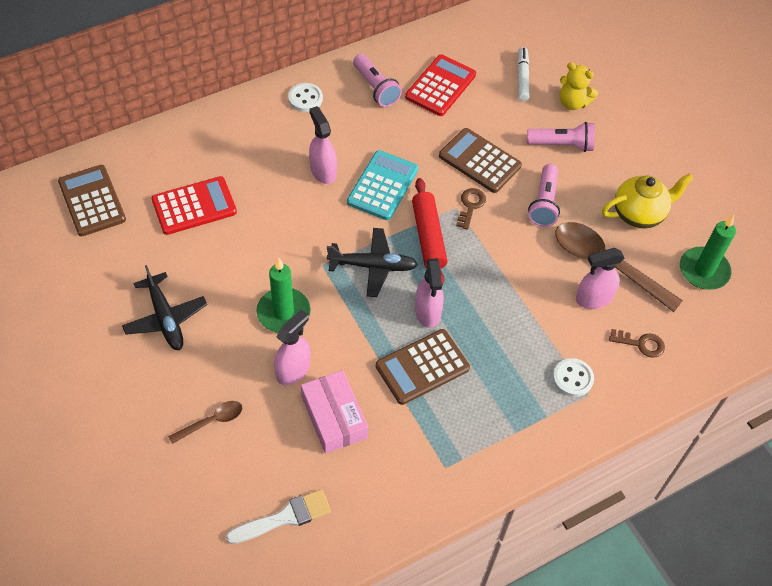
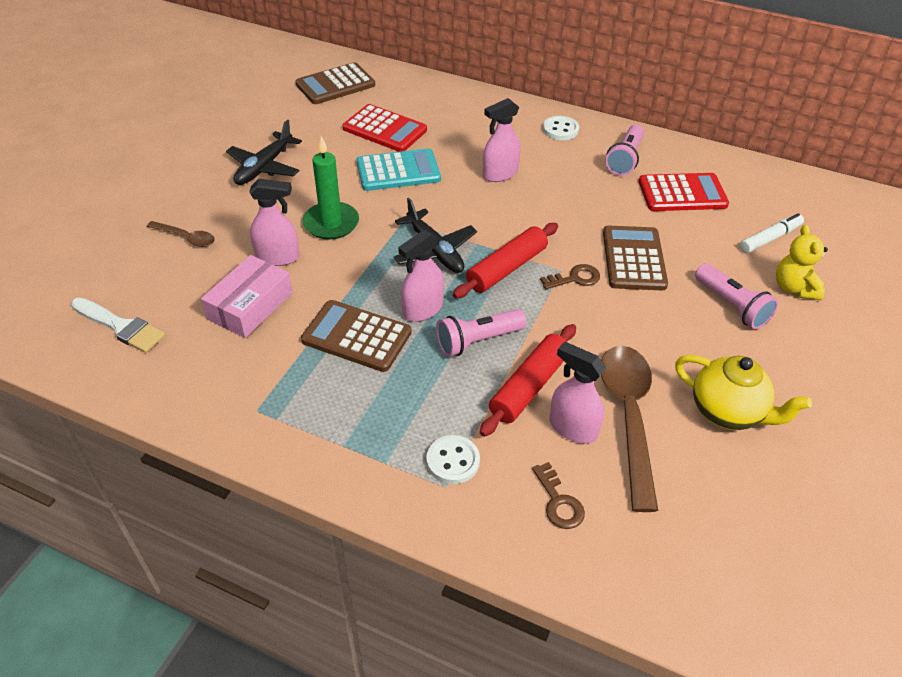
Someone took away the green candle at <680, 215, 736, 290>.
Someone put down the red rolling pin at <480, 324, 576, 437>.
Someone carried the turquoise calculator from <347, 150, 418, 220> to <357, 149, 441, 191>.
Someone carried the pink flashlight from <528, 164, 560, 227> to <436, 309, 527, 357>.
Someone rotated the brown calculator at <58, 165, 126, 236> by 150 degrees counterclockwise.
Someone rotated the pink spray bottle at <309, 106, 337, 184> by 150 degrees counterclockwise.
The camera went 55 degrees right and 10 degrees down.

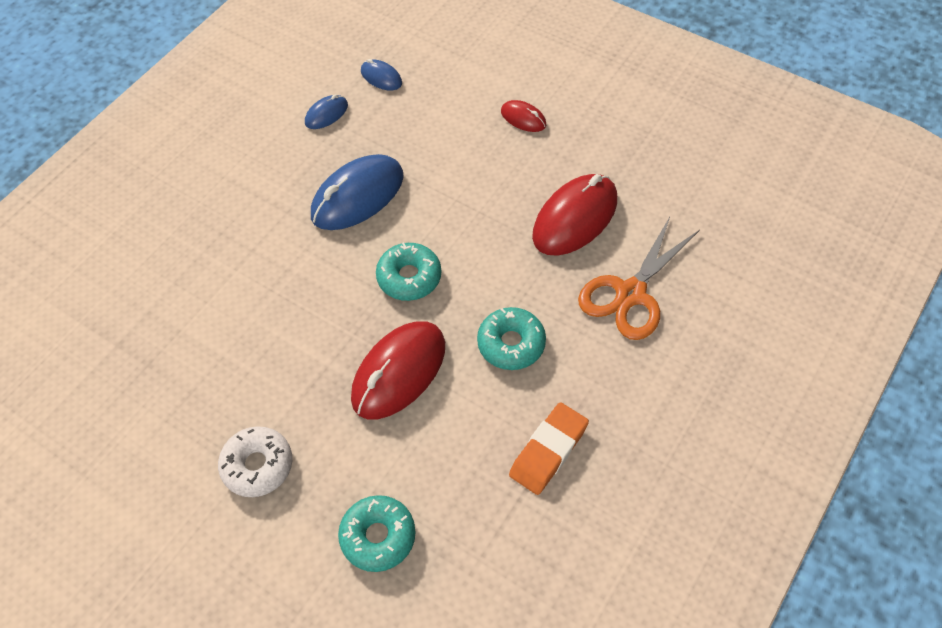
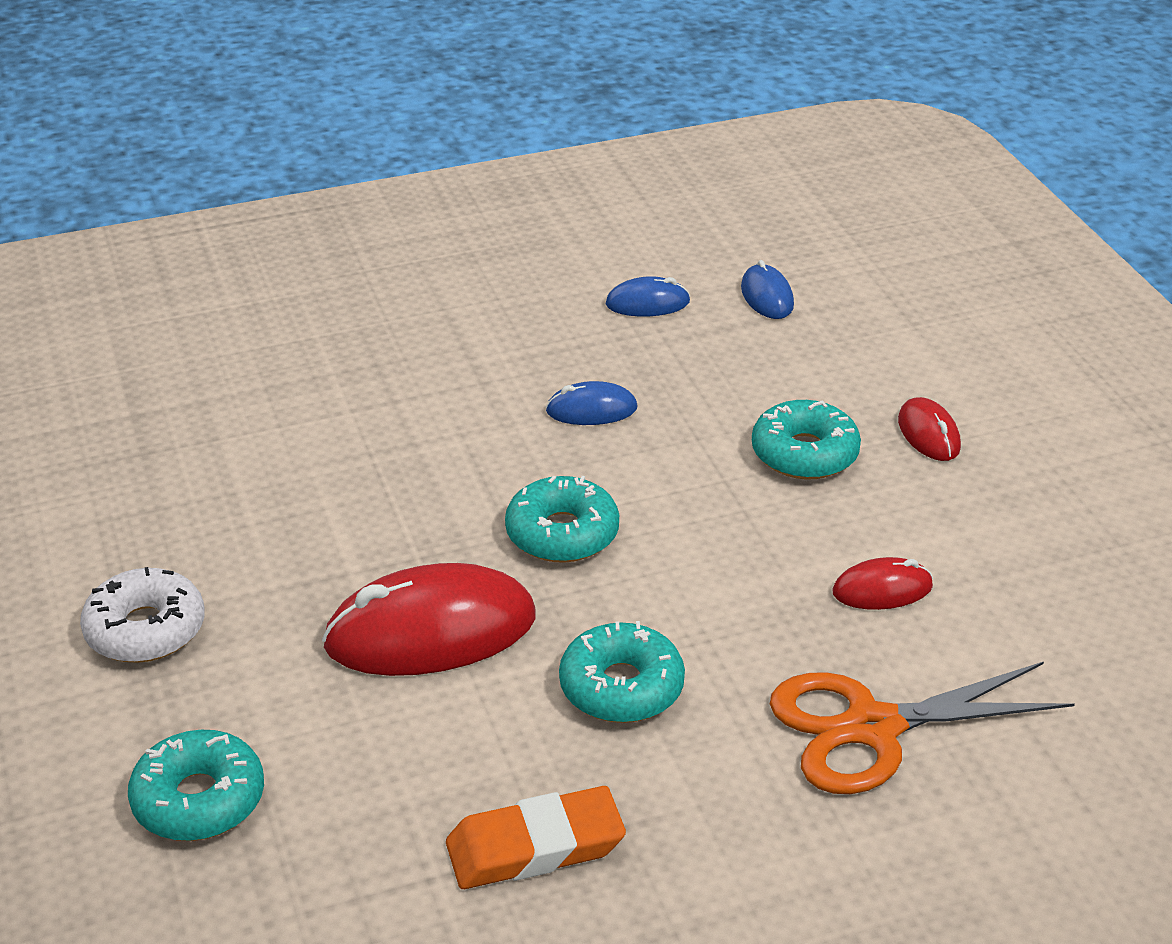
Someone put down the turquoise donut at <752, 400, 861, 480>.
Someone scaled the blue mouse at <311, 154, 404, 230> by 0.49.
Someone scaled the red mouse at <532, 174, 617, 256> by 0.49.
The camera went 35 degrees right and 20 degrees down.

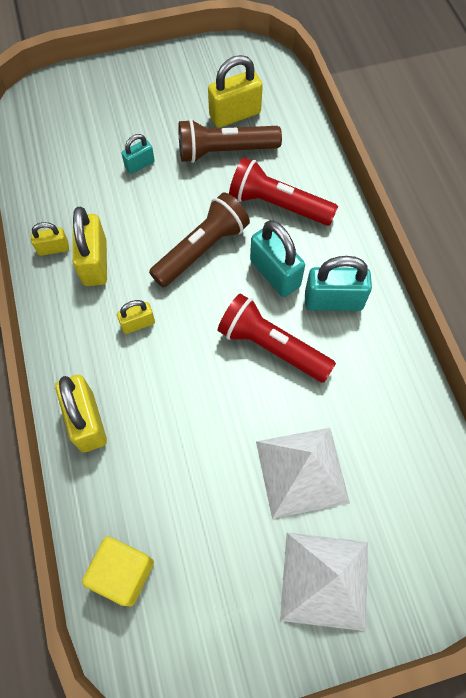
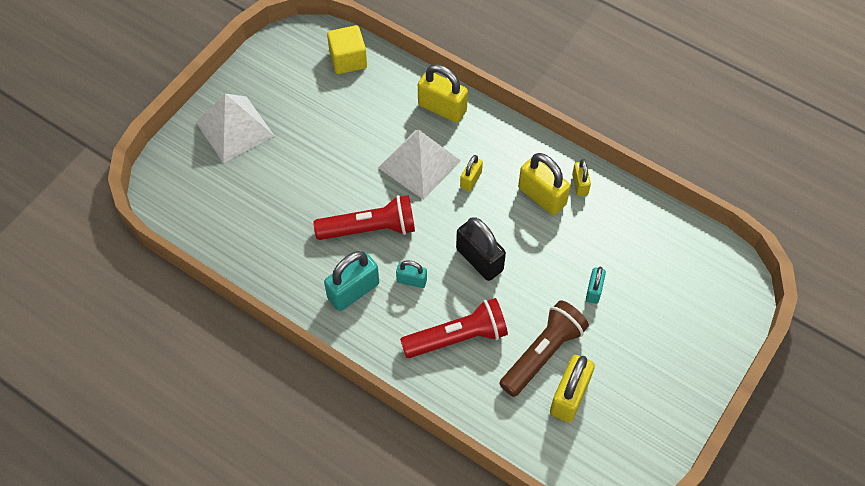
Someone carried the white pyramid from <256, 428, 350, 519> to <378, 130, 461, 200>.
Someone swapped the brown flashlight at <149, 192, 250, 287> for the black padlock at <456, 217, 506, 281>.
Someone rotated the yellow padlock at <31, 222, 69, 256> by 45 degrees counterclockwise.
Someone scaled the turquoise padlock at <250, 220, 305, 297> by 0.56.
The camera went 140 degrees right and 5 degrees down.

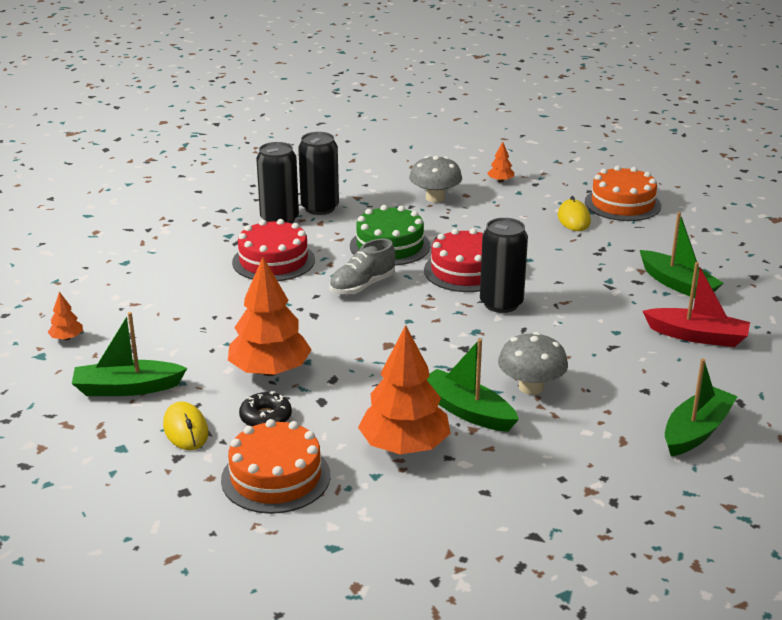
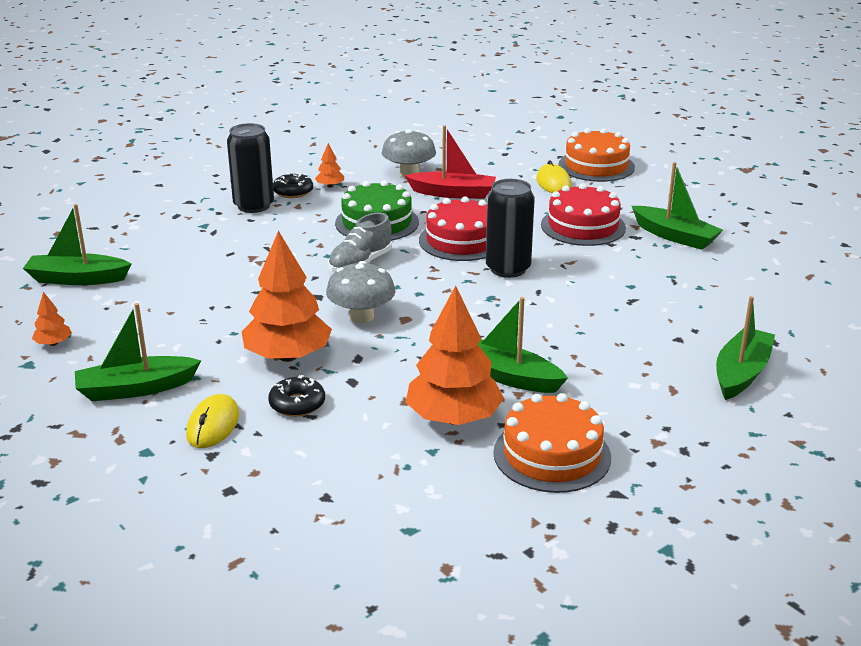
Someone put down the green boat at <23, 204, 132, 285>.
Someone carried the orange cake from <221, 419, 331, 514> to <493, 393, 611, 493>.
Someone carried the red cake from <232, 219, 315, 281> to <541, 183, 626, 246>.
Someone carried the orange tree from <487, 142, 514, 182> to <315, 143, 344, 188>.
Someone carried the grey mushroom from <498, 332, 568, 395> to <326, 261, 395, 323>.
Someone carried the red boat from <643, 262, 750, 347> to <405, 125, 496, 199>.
Someone swapped the black can at <298, 132, 339, 215> for the black donut at <273, 173, 313, 198>.
Someone rotated the yellow mouse at <163, 402, 209, 450> by 45 degrees clockwise.
The camera went 10 degrees left and 0 degrees up.

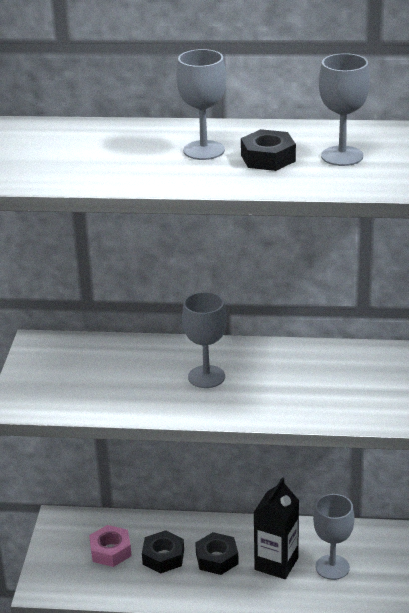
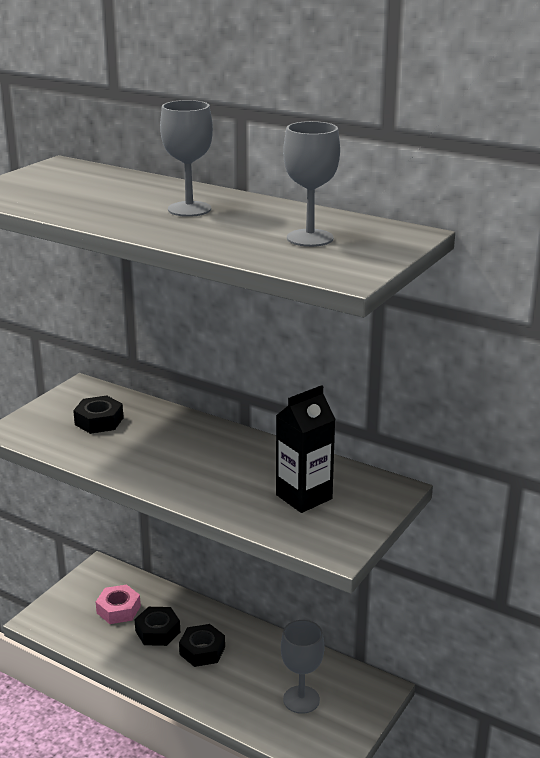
Someone took away the grey goblet at <182, 292, 227, 388>.
Someone carried the black nut from <241, 129, 296, 171> to <73, 396, 124, 434>.
Someone carried the black carton from <253, 477, 299, 579> to <276, 385, 336, 513>.
The camera went 25 degrees right and 5 degrees down.

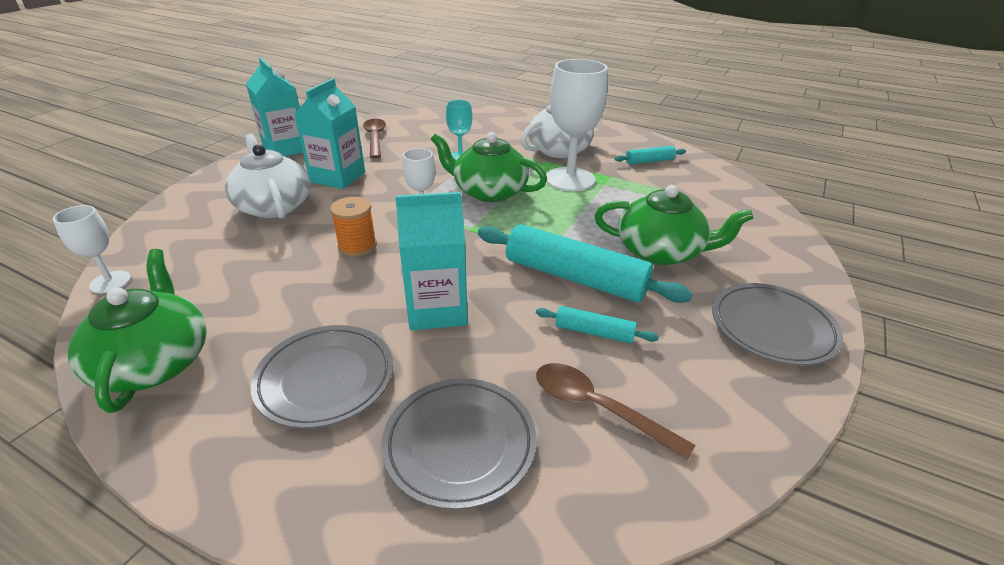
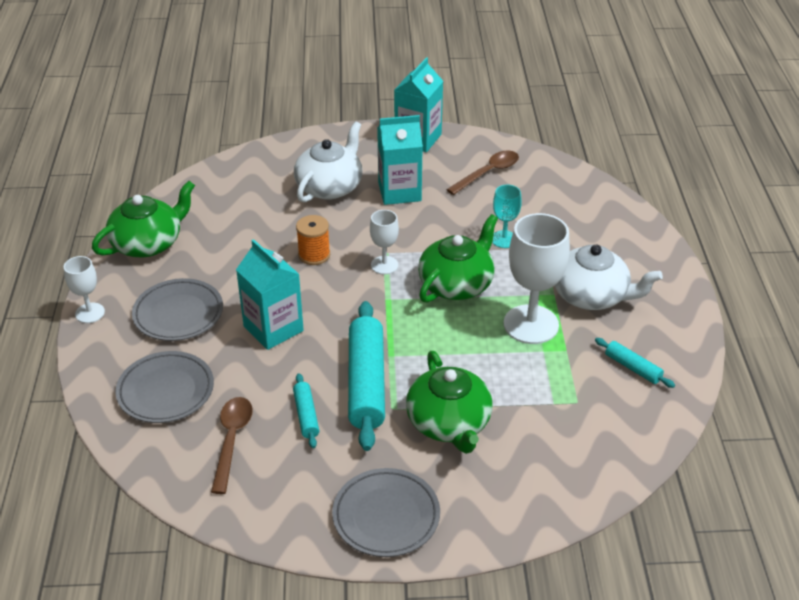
Someone carried the white goblet from <53, 205, 131, 293> to <64, 256, 105, 323>.
Someone rotated the green teapot at <431, 132, 547, 202> by 45 degrees clockwise.
The camera went 60 degrees right and 5 degrees up.

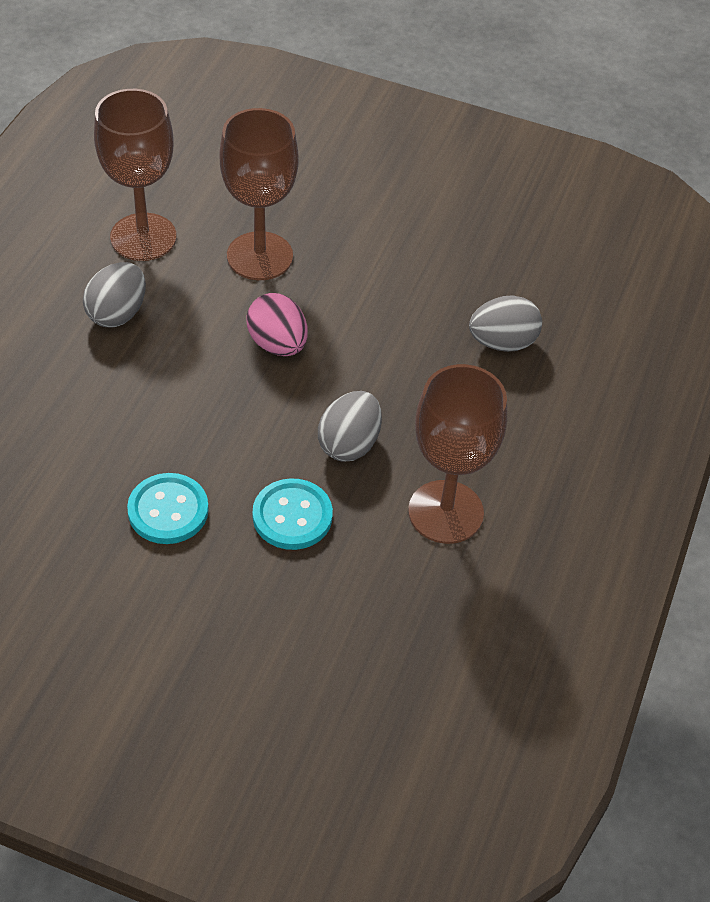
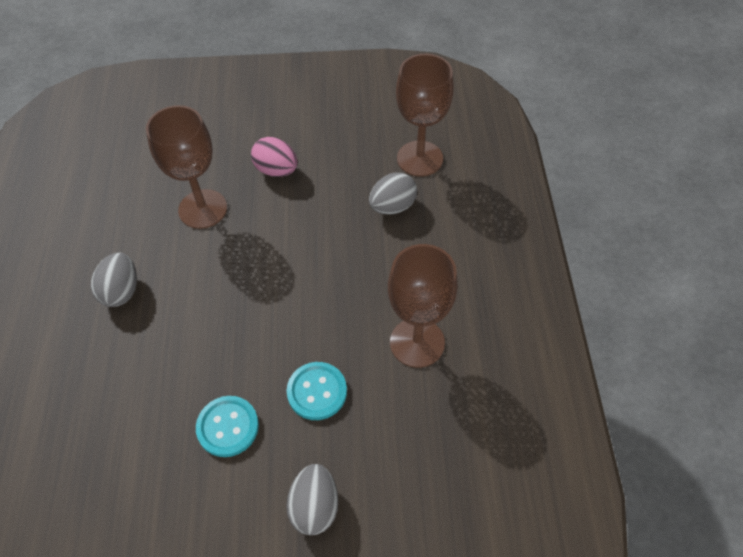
Someone carried the brown goblet from <94, 89, 177, 261> to <396, 54, 454, 177>.
Someone carried the pink egg from <246, 293, 308, 356> to <251, 137, 297, 177>.
Someone carried the grey egg from <318, 391, 382, 462> to <286, 464, 338, 535>.
The camera went 20 degrees left and 5 degrees up.

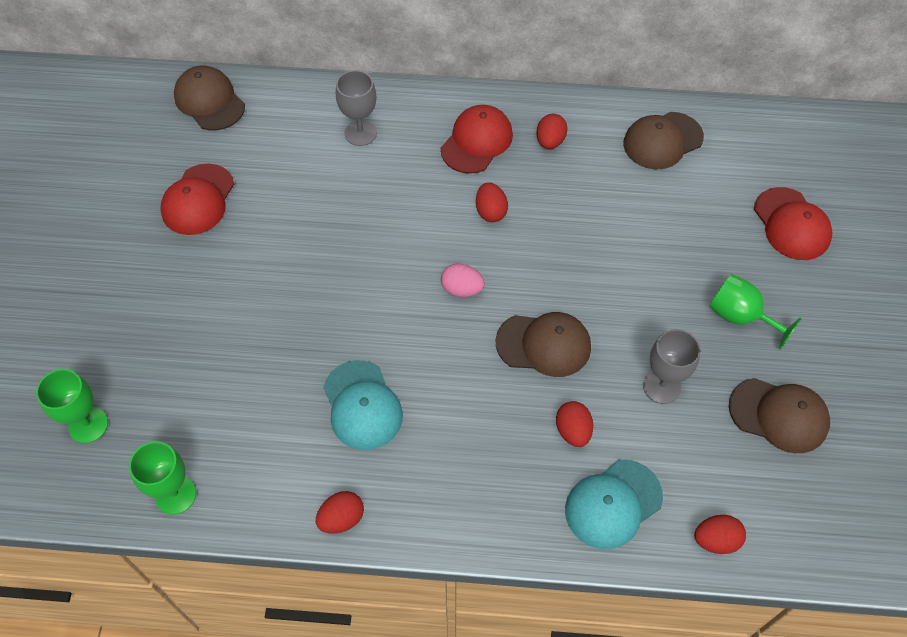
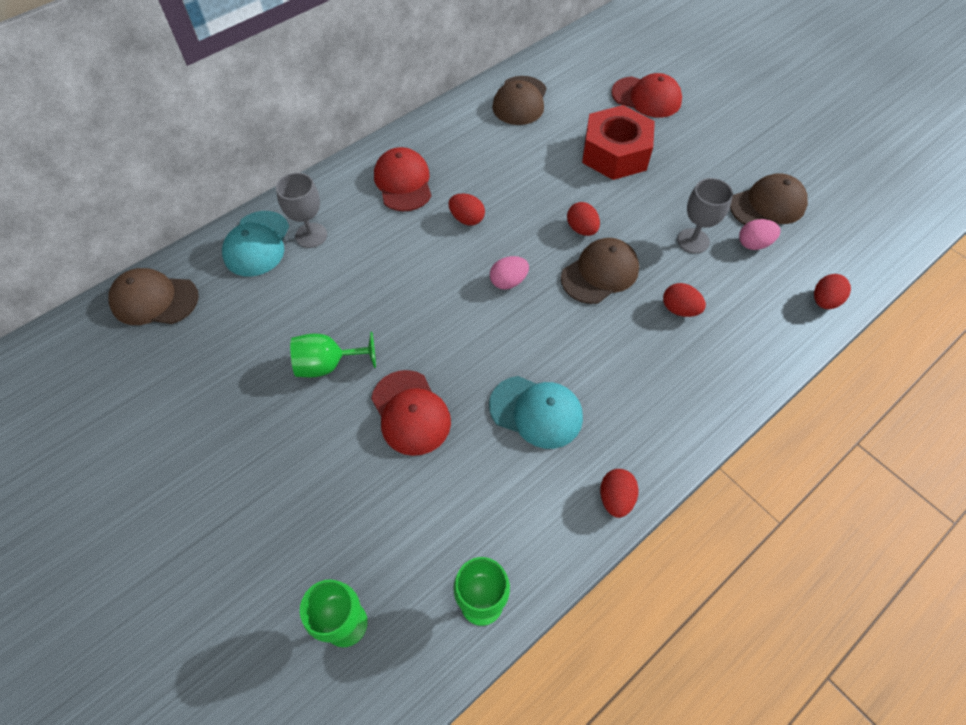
Someone put down the red nut at <582, 105, 655, 180>.
Someone put down the pink egg at <739, 219, 781, 250>.
Someone carried the red cap from <160, 164, 234, 235> to <371, 370, 451, 456>.
Someone carried the red egg from <536, 114, 567, 149> to <567, 202, 600, 236>.
Someone carried the turquoise cap from <565, 460, 663, 549> to <222, 211, 289, 276>.
Someone carried the green goblet from <709, 274, 802, 349> to <290, 332, 376, 377>.
The camera went 45 degrees left and 0 degrees up.

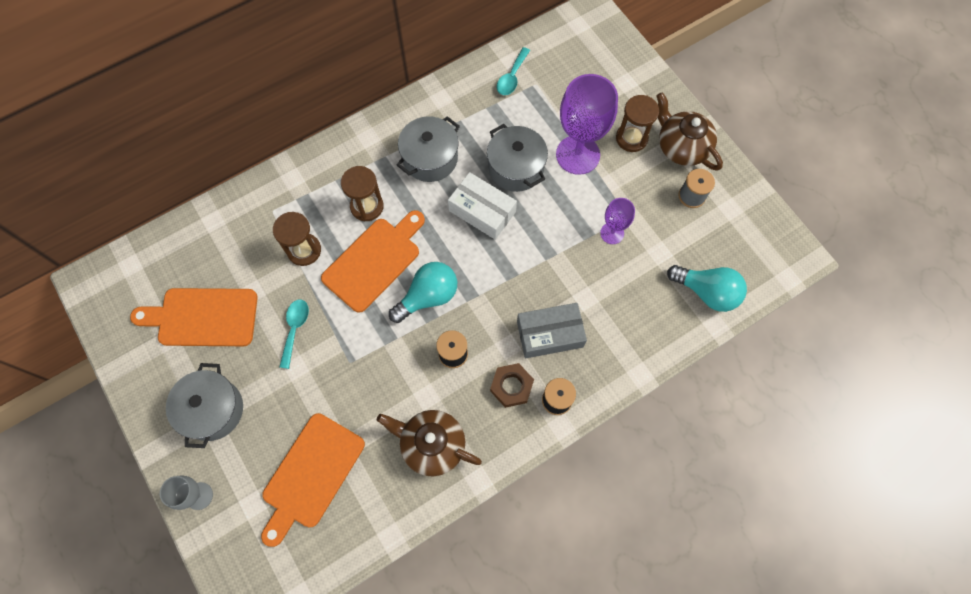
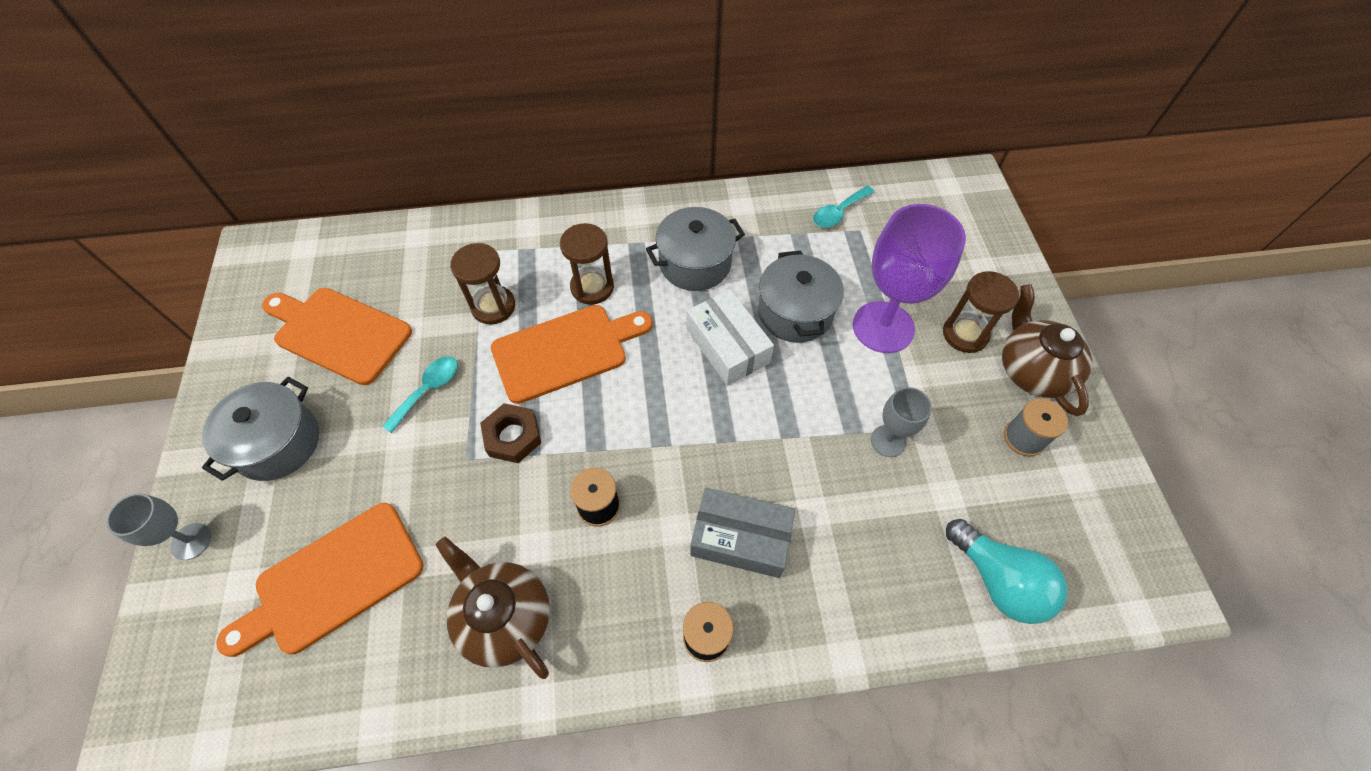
Someone took away the turquoise light bulb at <389, 262, 457, 323>.
Someone carried the brown nut from <490, 363, 534, 408> to <480, 403, 541, 463>.
Someone repainted the purple goblet at <600, 198, 635, 244>, which became the grey goblet at <871, 387, 932, 457>.
The camera went 25 degrees right and 10 degrees down.

